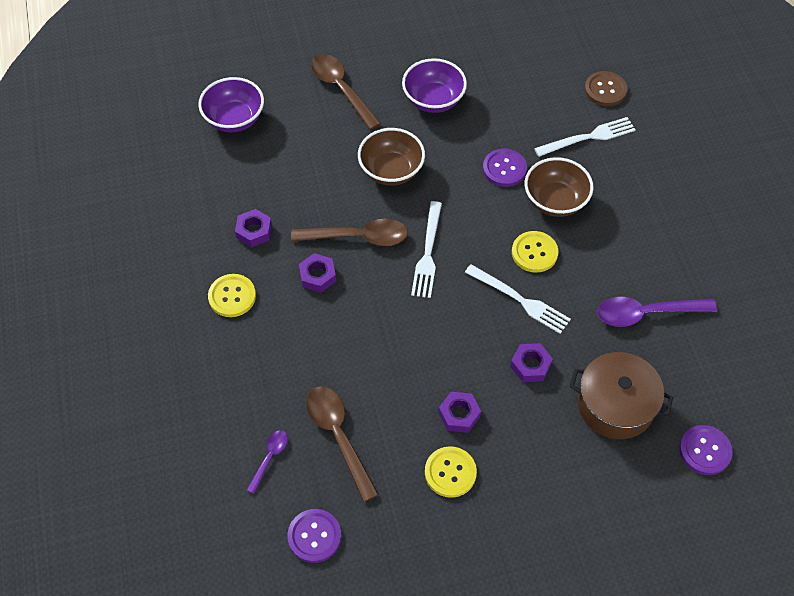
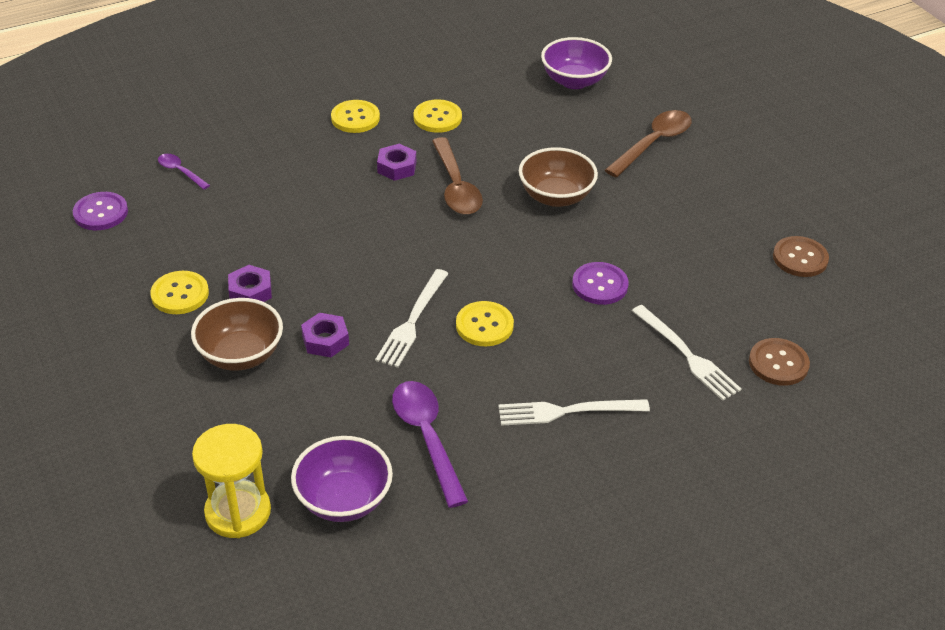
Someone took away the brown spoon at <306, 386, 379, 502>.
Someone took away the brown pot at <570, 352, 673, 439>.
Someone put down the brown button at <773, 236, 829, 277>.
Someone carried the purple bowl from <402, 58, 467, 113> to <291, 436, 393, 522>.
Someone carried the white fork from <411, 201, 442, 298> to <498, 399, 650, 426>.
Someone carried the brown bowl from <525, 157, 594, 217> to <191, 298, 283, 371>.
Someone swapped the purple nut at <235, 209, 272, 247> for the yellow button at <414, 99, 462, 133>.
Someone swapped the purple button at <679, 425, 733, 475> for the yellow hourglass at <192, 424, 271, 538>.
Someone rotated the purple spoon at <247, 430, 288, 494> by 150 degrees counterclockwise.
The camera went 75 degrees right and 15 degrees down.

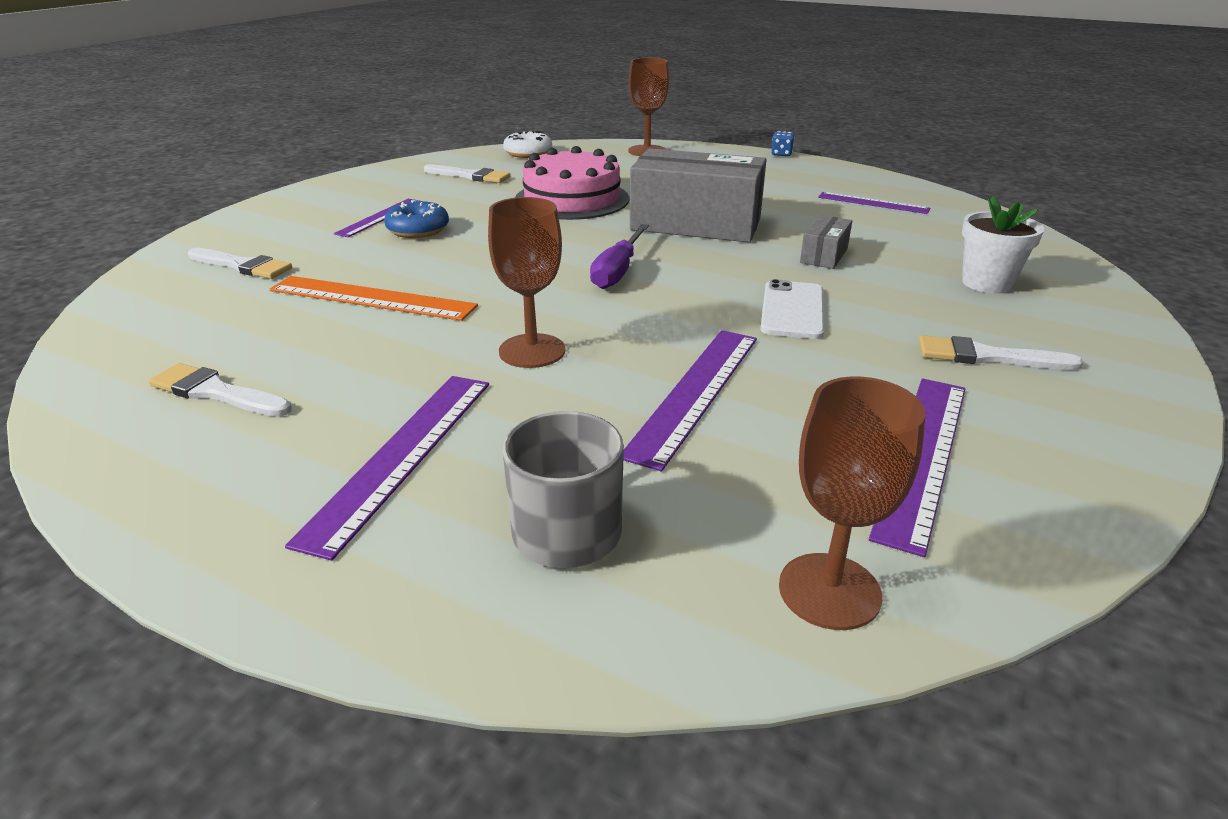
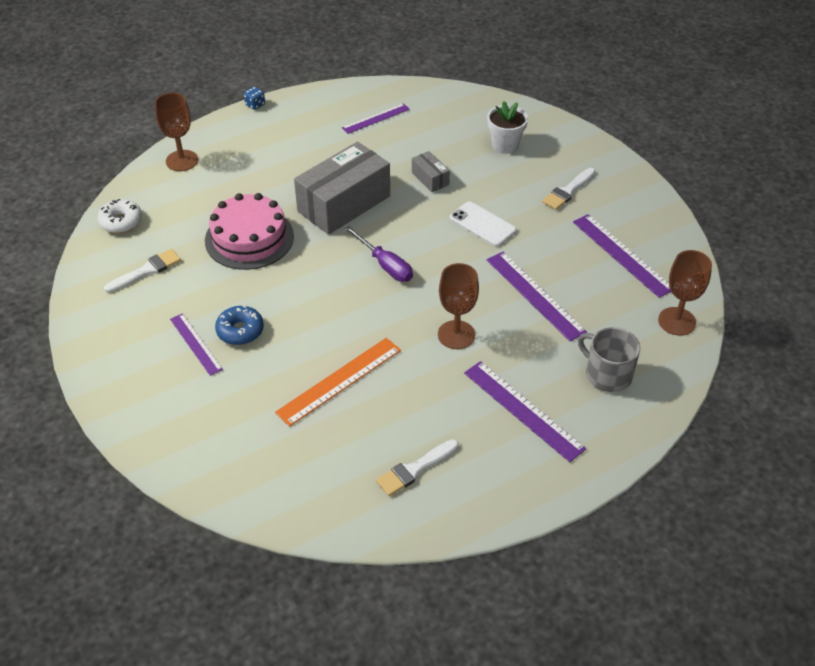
Someone took away the white brush at <188, 248, 292, 279>.
The camera went 60 degrees left and 15 degrees up.

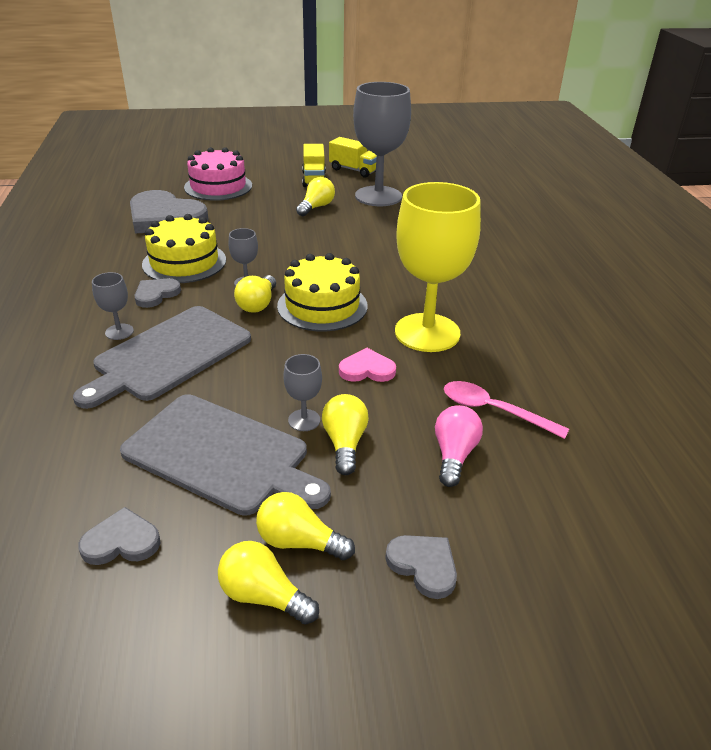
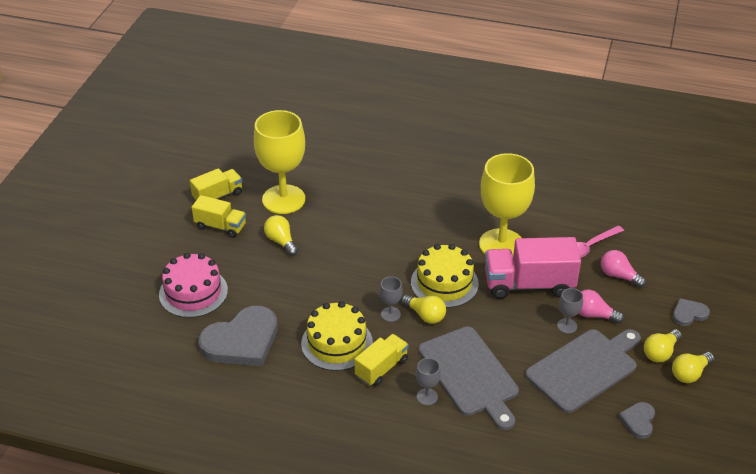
Someone swapped the grey heart at <134, 279, 181, 308> for the yellow truck at <354, 334, 409, 386>.
Someone swapped the pink heart at <339, 348, 396, 382> for the pink truck at <485, 237, 581, 299>.
Someone repainted the yellow light bulb at <322, 394, 369, 475>, which became the pink light bulb at <579, 289, 624, 324>.
Someone repainted the grey goblet at <353, 82, 411, 206>, which became the yellow goblet at <254, 110, 305, 214>.
The camera went 65 degrees left and 5 degrees up.

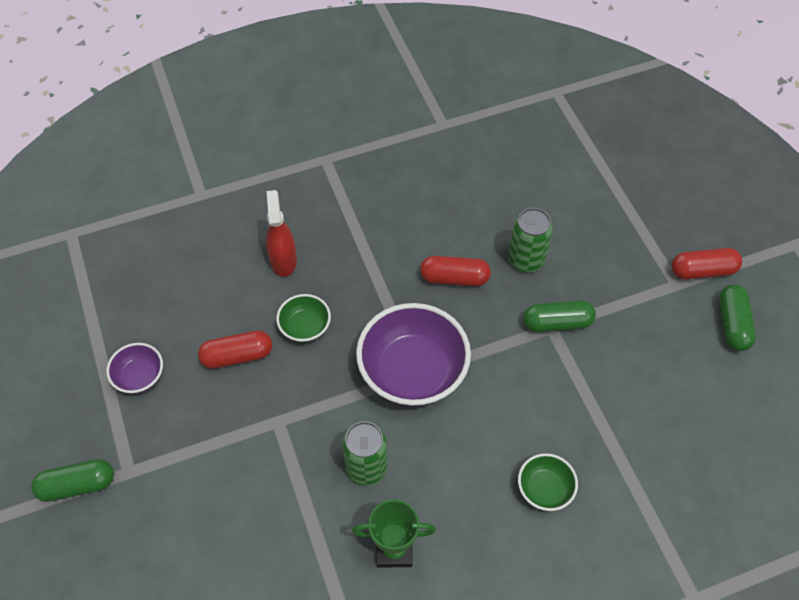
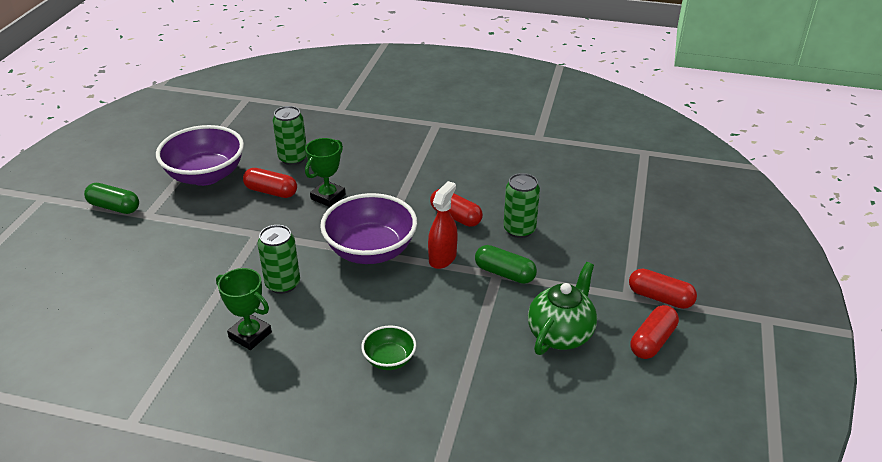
Someone put down the green can at <273, 106, 307, 165>.
Someone put down the green teapot at <528, 262, 597, 355>.
Someone carried the red spray bottle from <266, 190, 297, 277> to <428, 181, 458, 269>.
Someone swapped the green bowl at <276, 294, 331, 343> for the green trophy at <305, 138, 345, 207>.
Someone repainted the green capsule at <719, 284, 756, 351>, which became the red capsule at <631, 305, 679, 359>.
Someone scaled the purple bowl at <106, 343, 163, 394> by 2.01.
The camera went 35 degrees right and 20 degrees down.

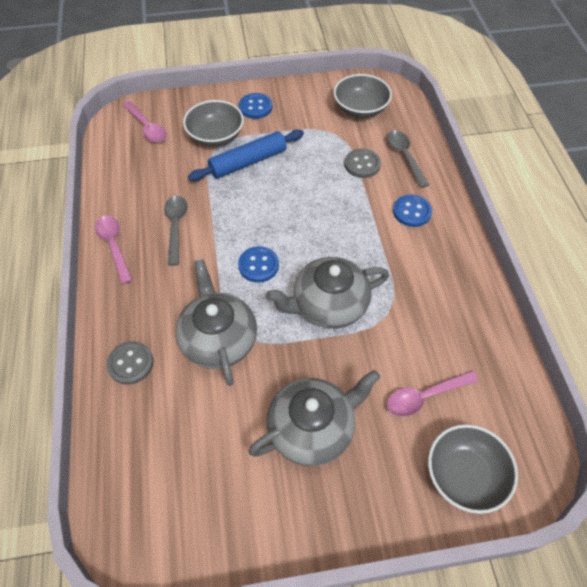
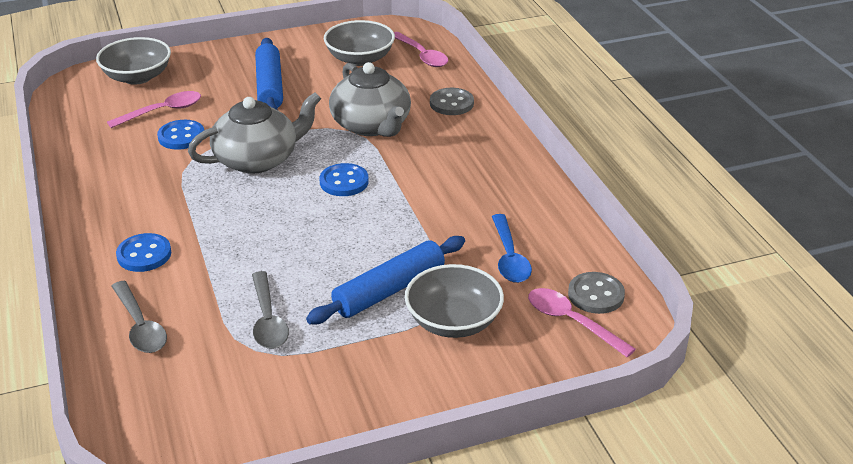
Someone put down the blue spoon at <492, 214, 532, 283>.
Someone carried the pink spoon from <95, 216, 132, 284> to <394, 32, 448, 67>.
Someone carried the grey spoon from <164, 196, 188, 266> to <252, 271, 289, 349>.
Someone carried the blue button from <239, 93, 272, 119> to <157, 120, 204, 150>.
Someone carried the grey bowl from <334, 74, 392, 118> to <324, 20, 395, 66>.
Someone carried the grey button from <345, 149, 381, 178> to <568, 272, 625, 314>.
Someone swapped the grey teapot at <248, 370, 380, 466> for the blue rolling pin at <255, 38, 283, 110>.
The camera went 170 degrees right and 20 degrees down.

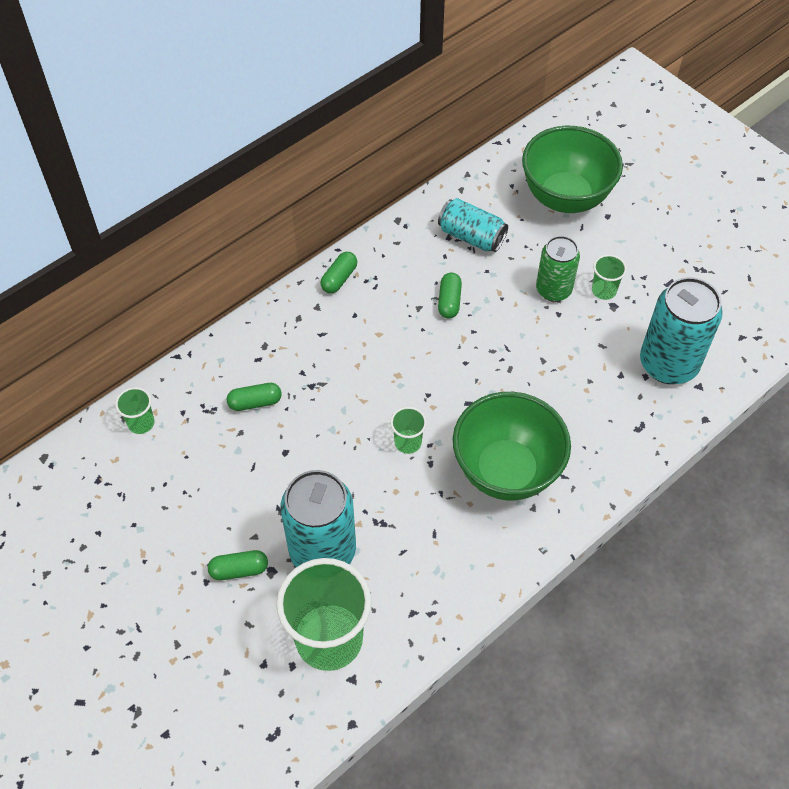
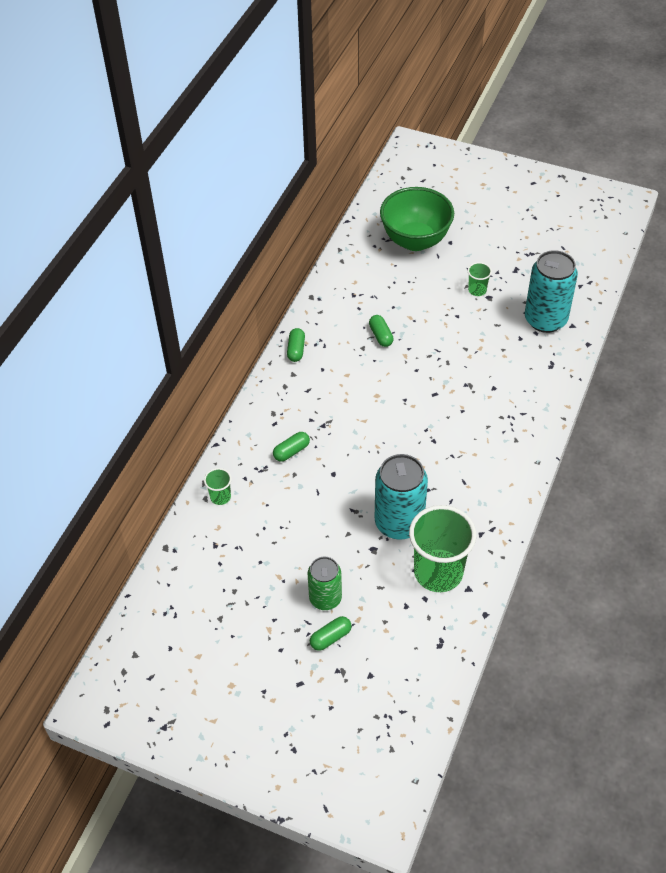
Someone took away the green cup at <390, 406, 427, 454>.
Someone took away the turquoise can at <438, 198, 508, 252>.
Someone took away the green bowl at <453, 392, 571, 500>.
Someone carried the green capsule from <208, 550, 268, 580> to <310, 616, 352, 651>.
Someone carried the green can from <536, 236, 580, 302> to <308, 557, 342, 610>.
The camera went 25 degrees left and 5 degrees down.

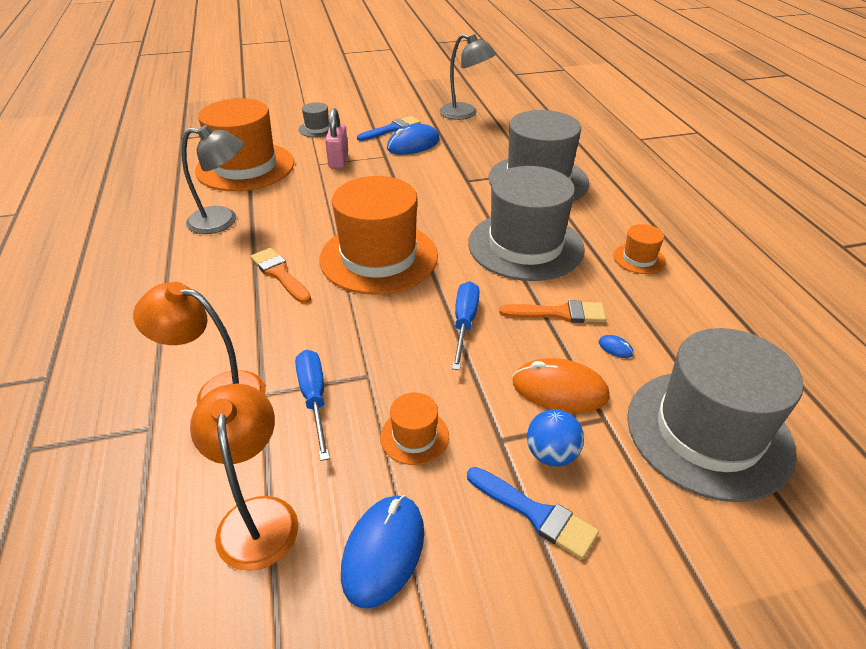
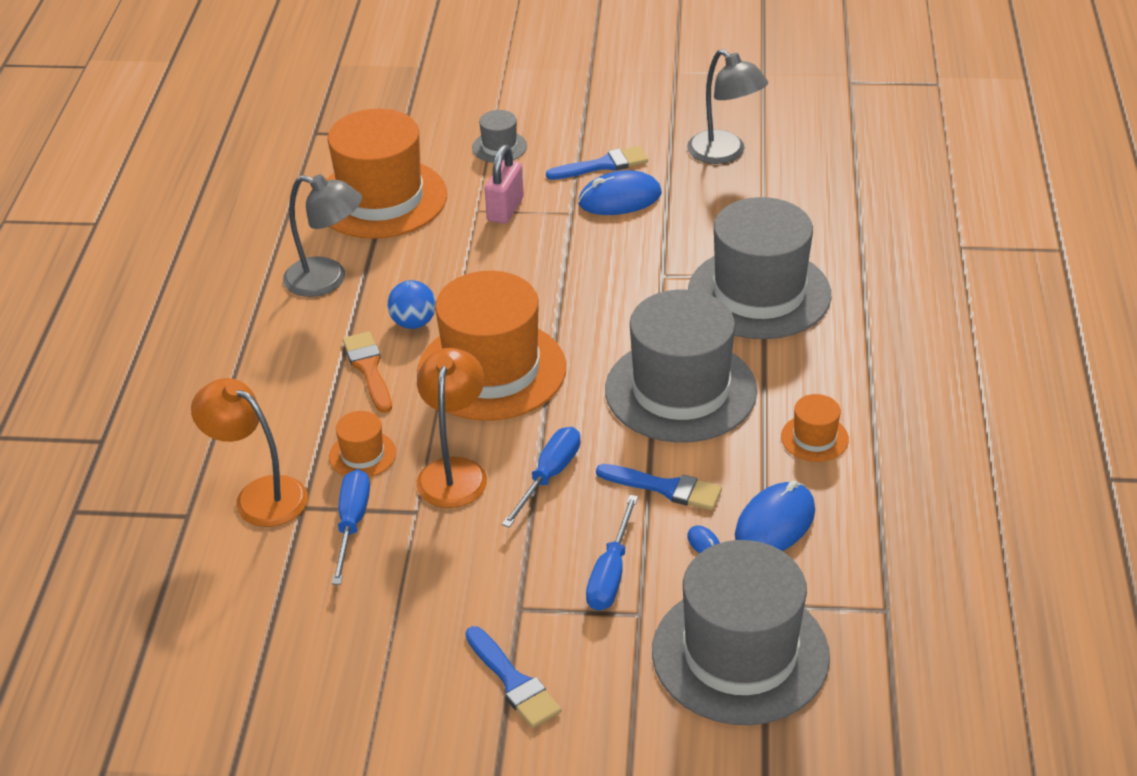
Someone carried the orange lamp from <190, 383, 298, 571> to <416, 348, 487, 508>.
Someone carried the blue mouse from <341, 495, 424, 609> to <735, 481, 815, 551>.
Someone carried the orange hat from <380, 393, 449, 465> to <329, 411, 396, 477>.
Someone carried the blue ball from <527, 409, 584, 466> to <387, 280, 436, 329>.
Someone swapped the orange mouse at <513, 358, 610, 413> for the blue screwdriver at <586, 495, 638, 611>.
Someone repainted the orange brush at <499, 300, 606, 323>, which became the blue brush at <596, 464, 722, 510>.
The camera went 20 degrees right and 0 degrees up.

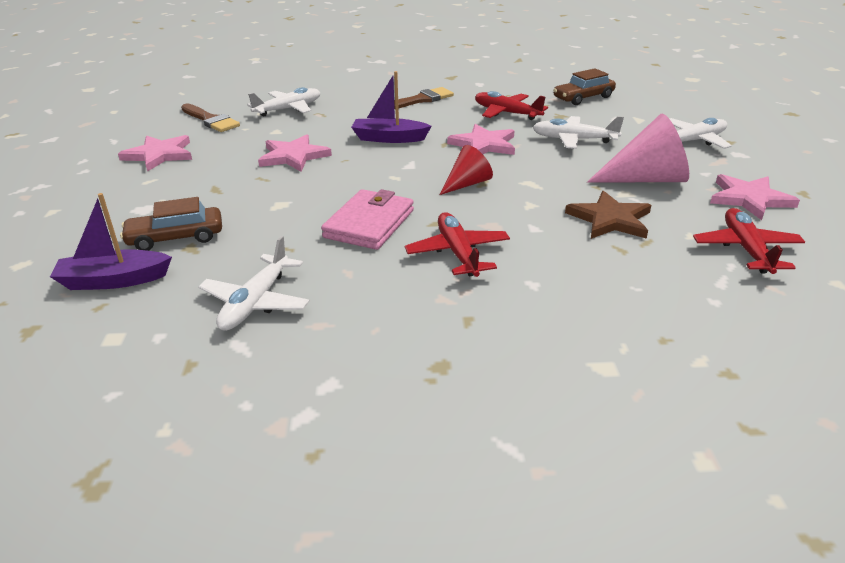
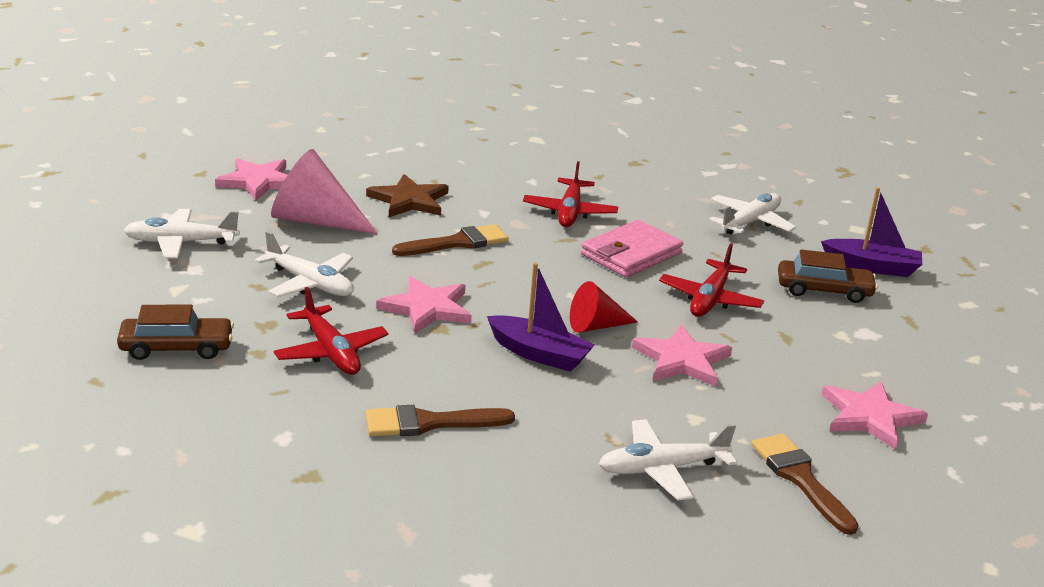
Someone put down the brown brush at <392, 224, 508, 256>.
Someone carried the red cone from <440, 145, 493, 195> to <570, 281, 638, 333>.
Someone carried the red plane from <693, 208, 805, 274> to <659, 243, 764, 317>.
The camera went 160 degrees left and 5 degrees down.

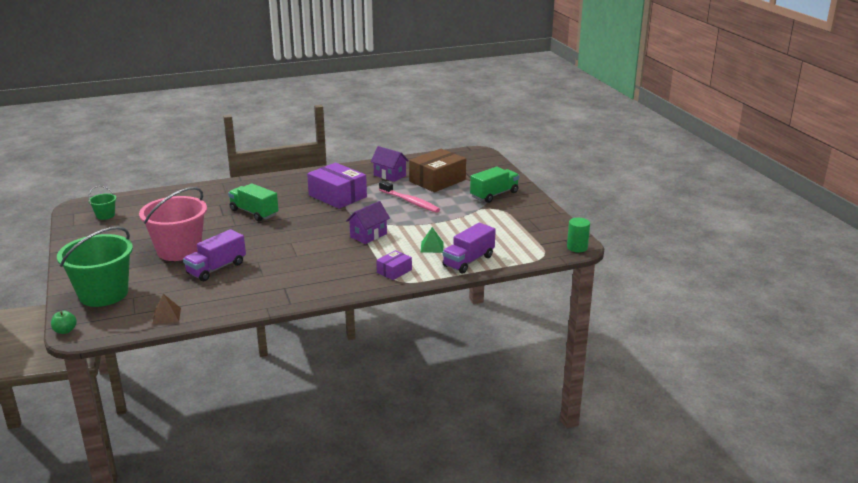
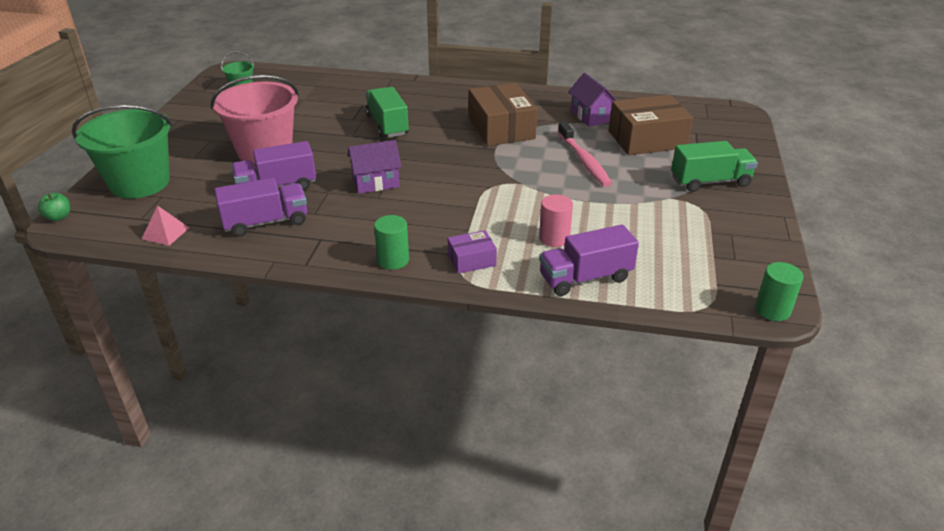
Someone put down the purple truck at <214, 178, 307, 237>.
Someone put down the green cylinder at <374, 215, 409, 270>.
Someone carried the purple house from <346, 201, 390, 244> to <347, 140, 401, 194>.
Someone swapped the green pyramid at <421, 227, 444, 253> for the pink cylinder at <539, 194, 573, 247>.
Someone repainted the brown pyramid at <152, 294, 181, 324>, which became the pink pyramid at <142, 205, 189, 246>.
Someone repainted the purple box at <307, 163, 367, 209>, which became the brown box at <469, 83, 537, 146>.
The camera went 30 degrees right and 10 degrees up.

